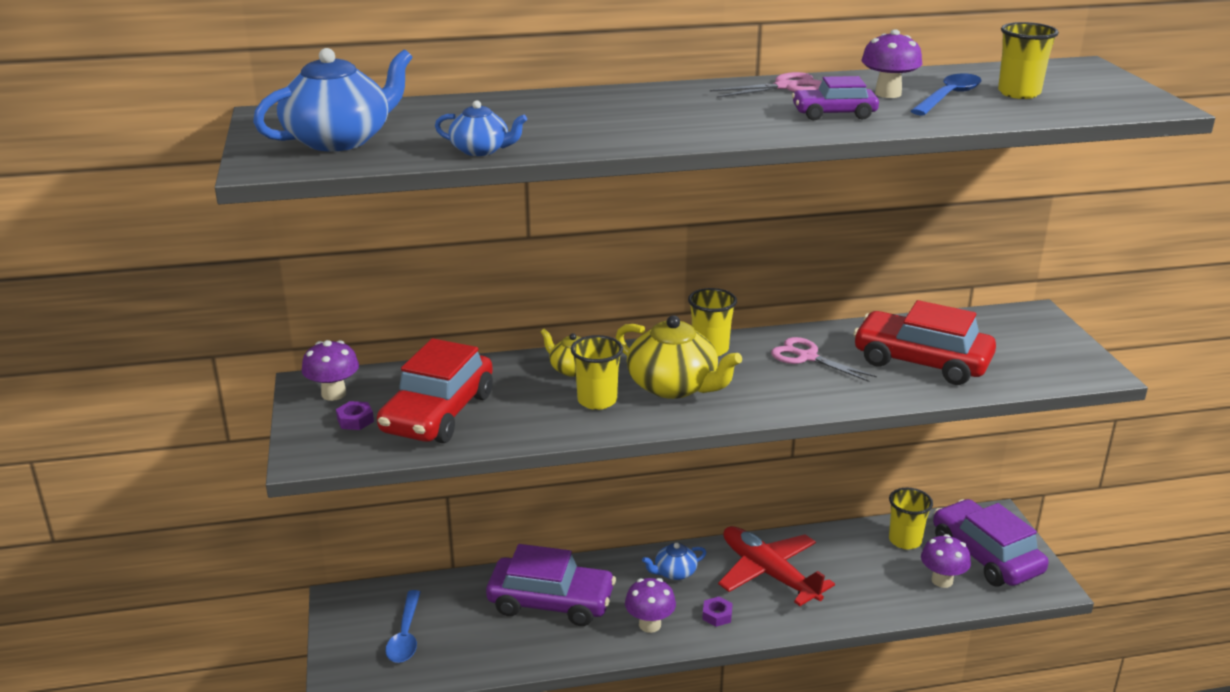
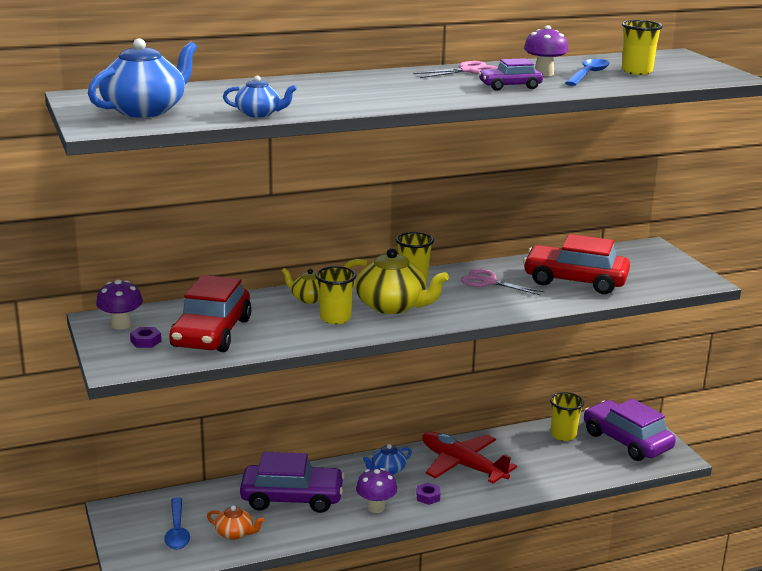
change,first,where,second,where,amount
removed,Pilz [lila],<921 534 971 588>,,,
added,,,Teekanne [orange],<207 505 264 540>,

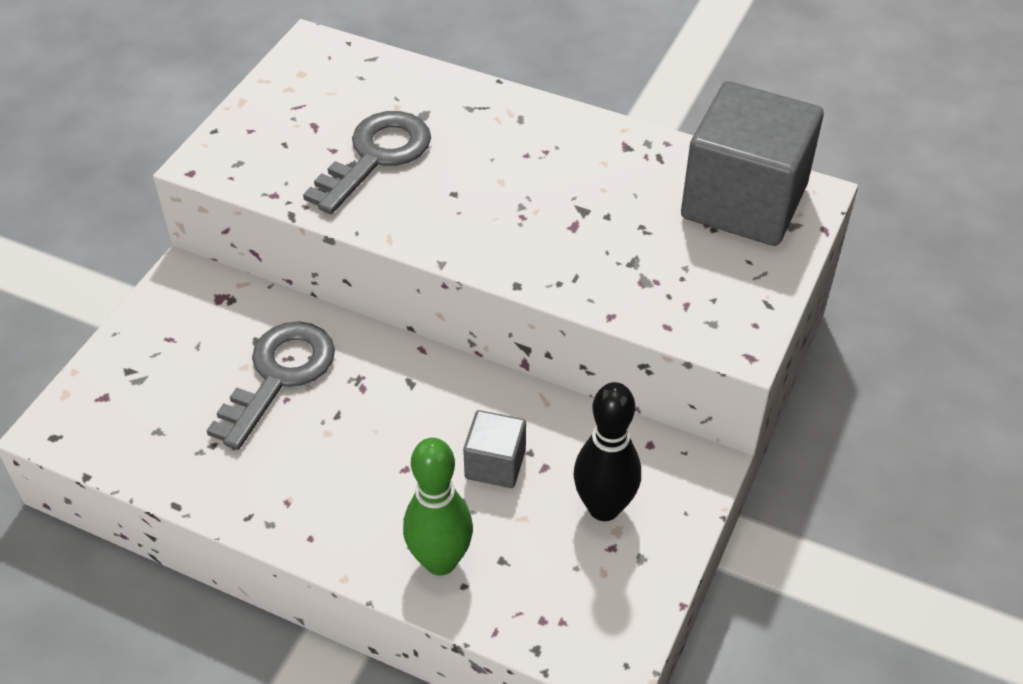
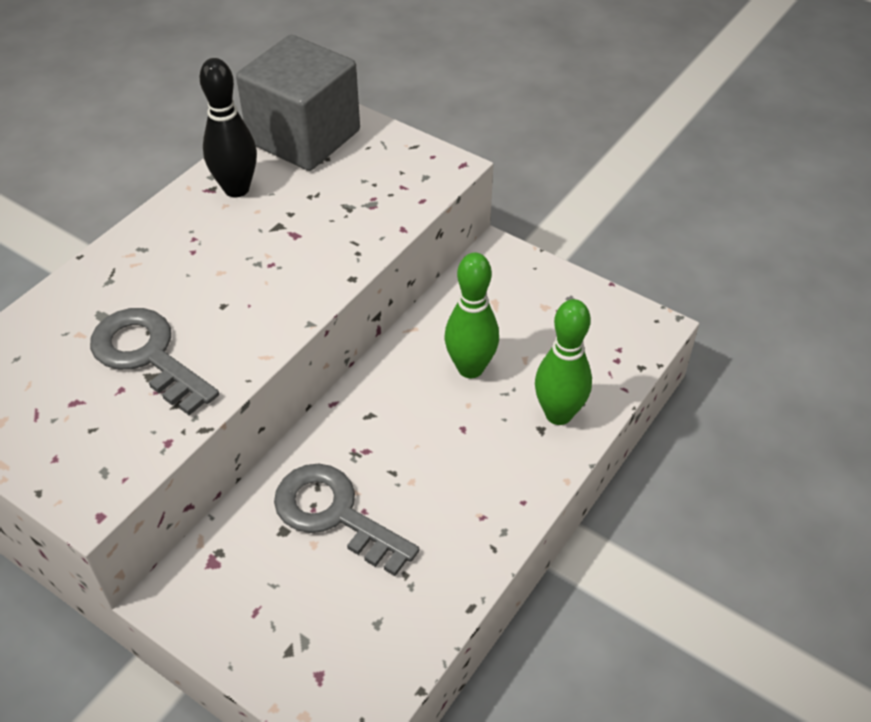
change,first,where,second,where,amount
replaced,Kubus [grau],<463 410 526 488>,Bowlingkegel [grün],<445 253 499 378>,
moved,Bowlingkegel [schwarz],<573 382 641 521>,,<199 58 257 197>,

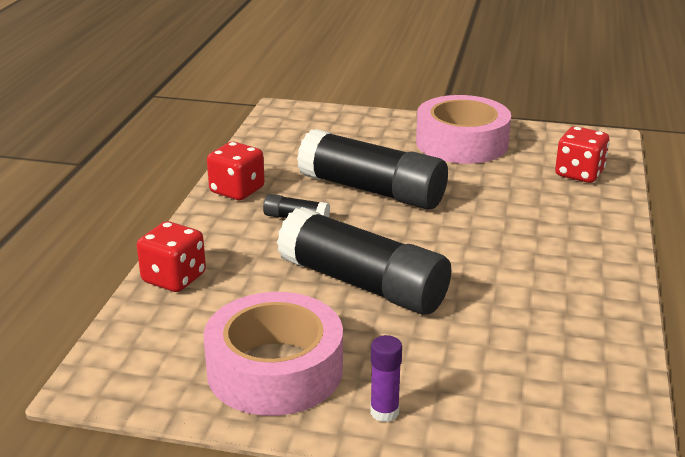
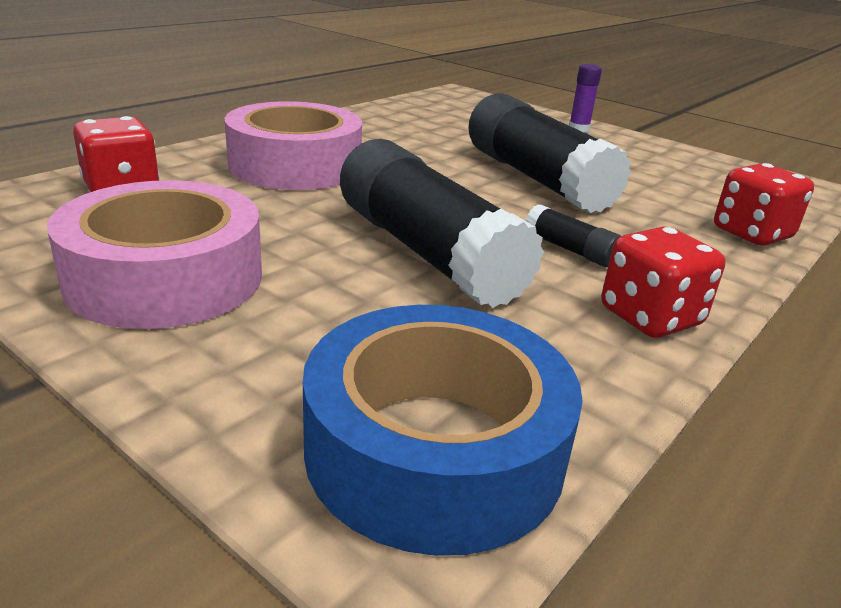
change,first,where,second,where,amount
moved,Klebeband [rosa],<203 292 343 416>,,<224 101 362 190>,
added,,,Klebeband [blau],<303 305 583 556>,

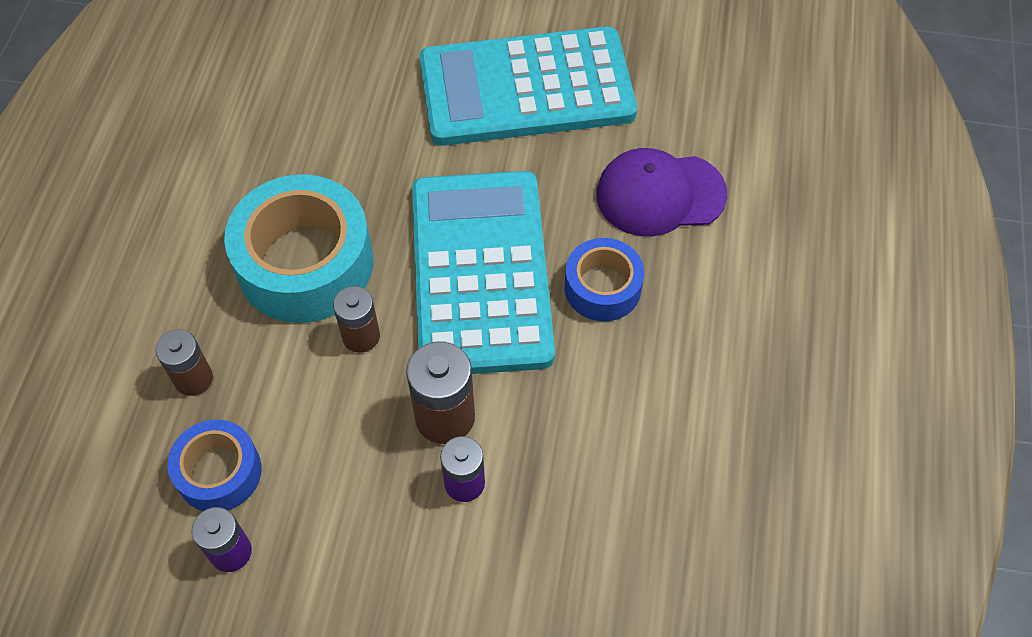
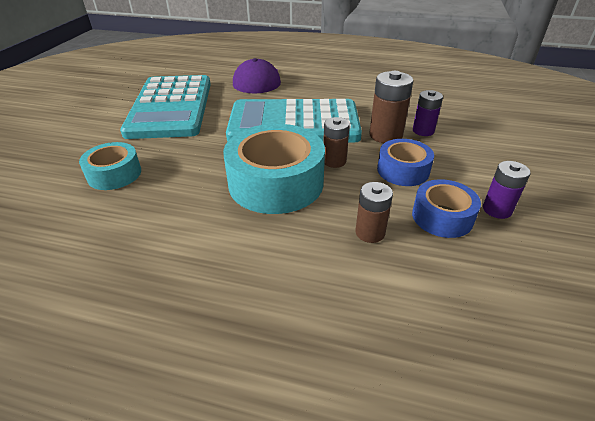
change,first,where,second,where,amount
moved,Klebeband [blau],<565 238 644 321>,,<377 139 434 186>,
added,,,Klebeband [türkis],<79 142 141 190>,

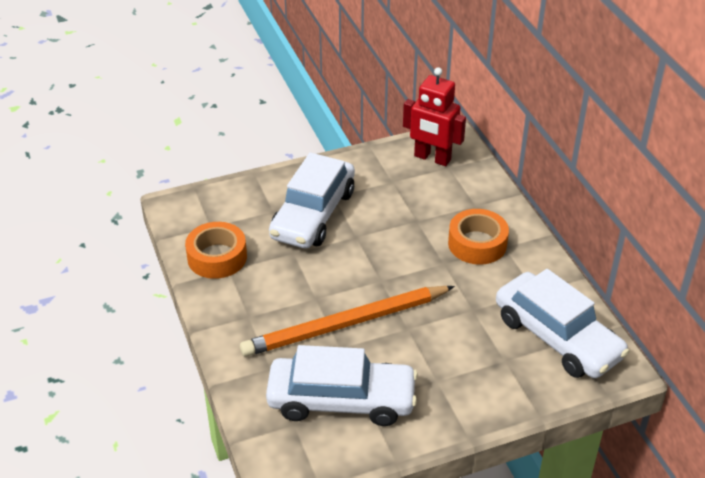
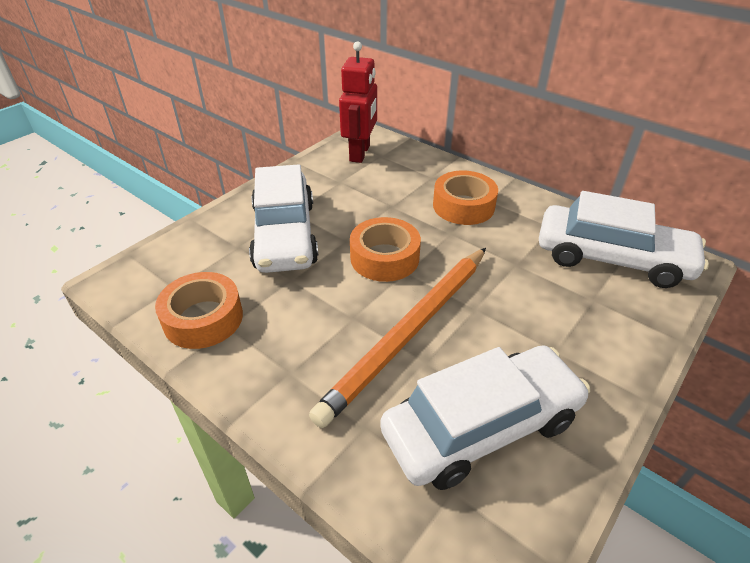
change,first,where,second,where,amount
turned,Roboter [rot],<403 67 466 166>,,<339 41 377 163>,75 degrees counterclockwise
added,,,Klebeband [orange],<350 217 421 282>,

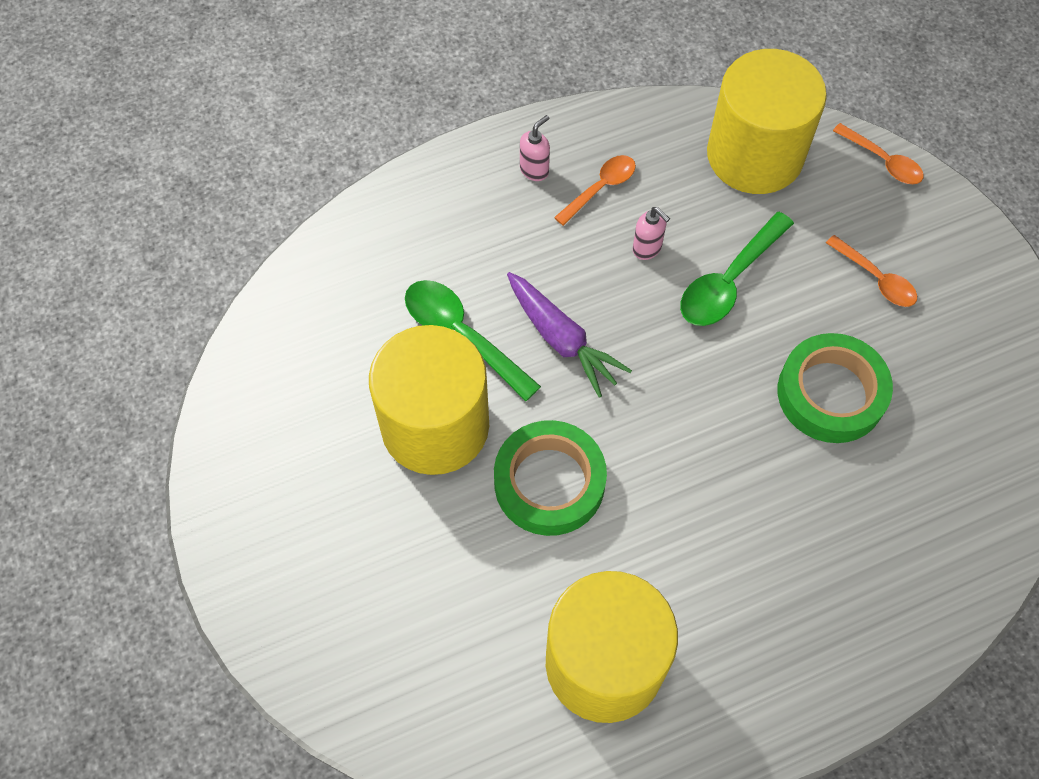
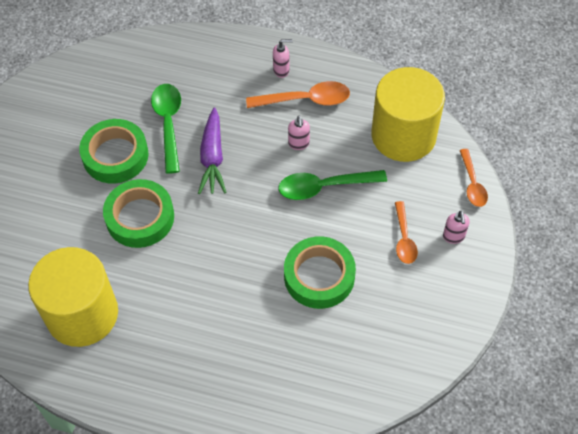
change,first,where,second,where,amount
replaced,Vollzylinder [gelb],<369 325 489 475>,Klebeband [grün],<79 119 149 184>,
resized,Löffel [orange],<554 155 636 226>,,<246 81 350 108>,x1.54
added,,,Seifenspender [rosa],<443 211 470 244>,

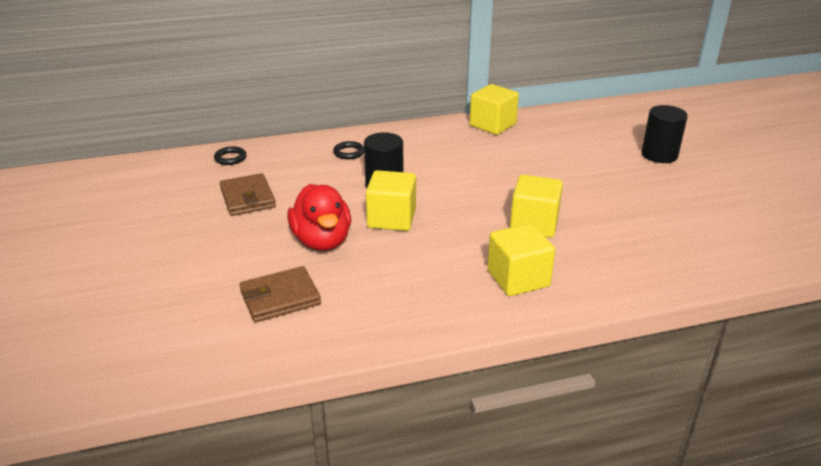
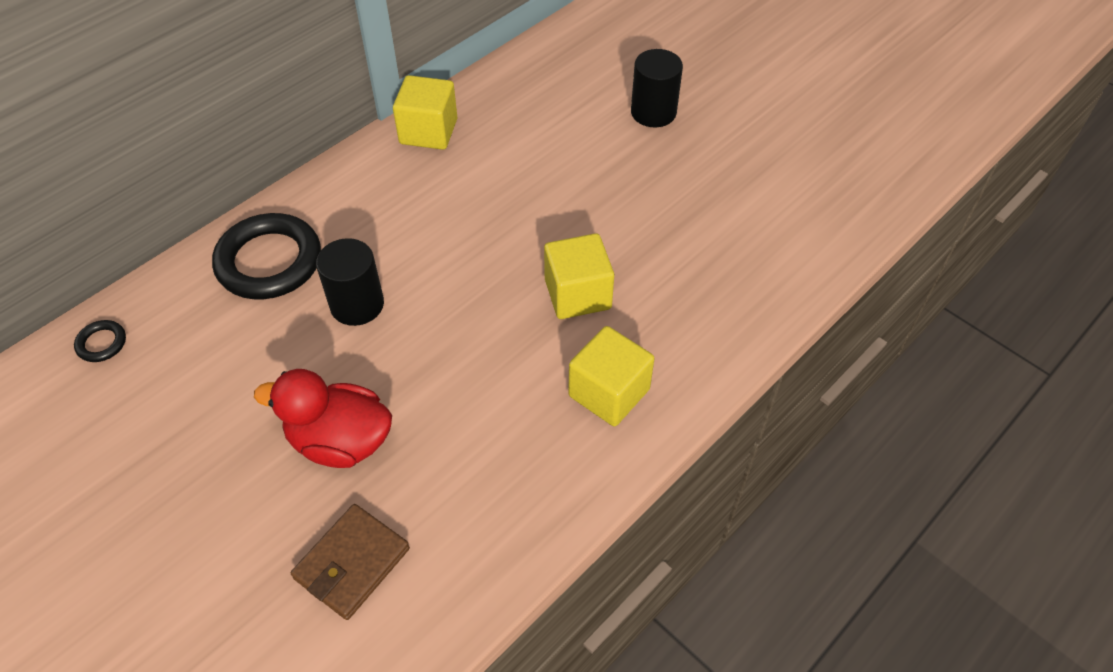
change,first,where,second,where,amount
removed,Geldbörse [braun],<220 173 276 216>,,,
turned,Ente [rot],<287 184 351 251>,,<254 369 392 468>,150 degrees clockwise
resized,Ring [schwarz],<333 141 364 159>,,<212 213 321 299>,x2.29
removed,Kubus [gelb],<366 170 416 231>,,,

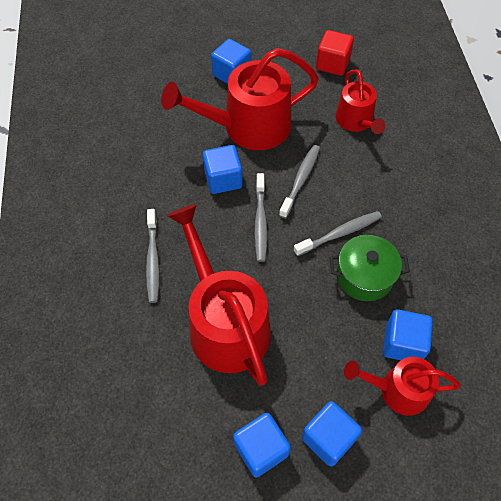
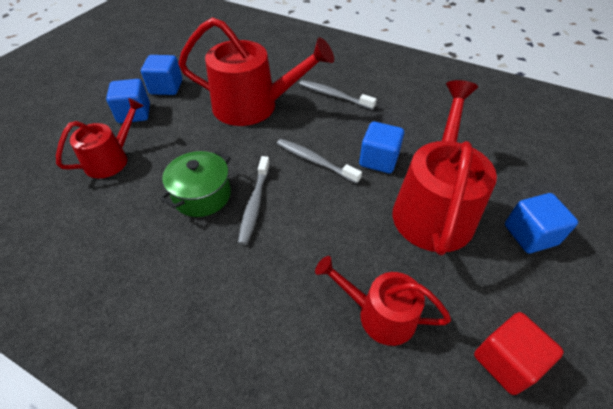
change,first,where,second,where,amount
removed,Zahnbürste [grau],<279 145 320 218>,,,
removed,Kubus [blau],<383 309 433 360>,,,

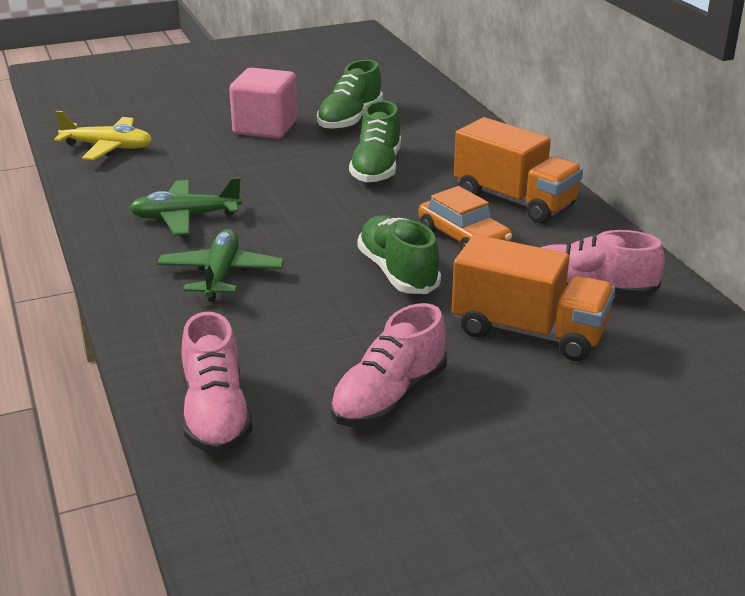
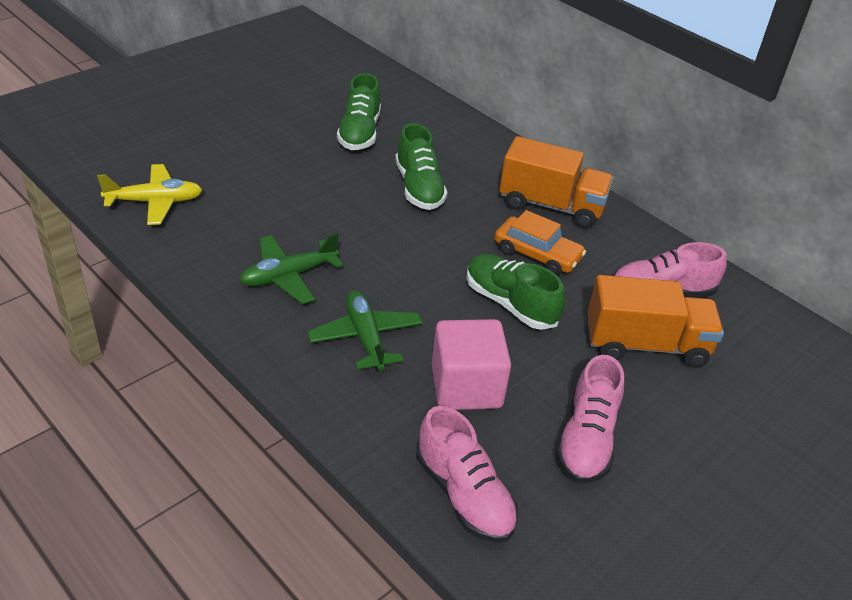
change,first,where,second,where,amount
moved,Kubus [rosa],<229 68 298 139>,,<432 319 511 410>,

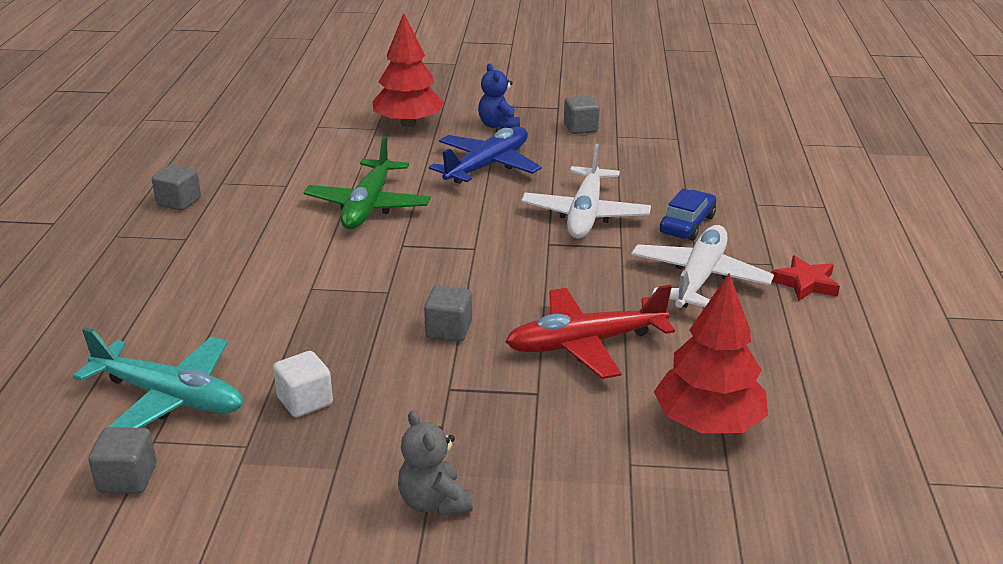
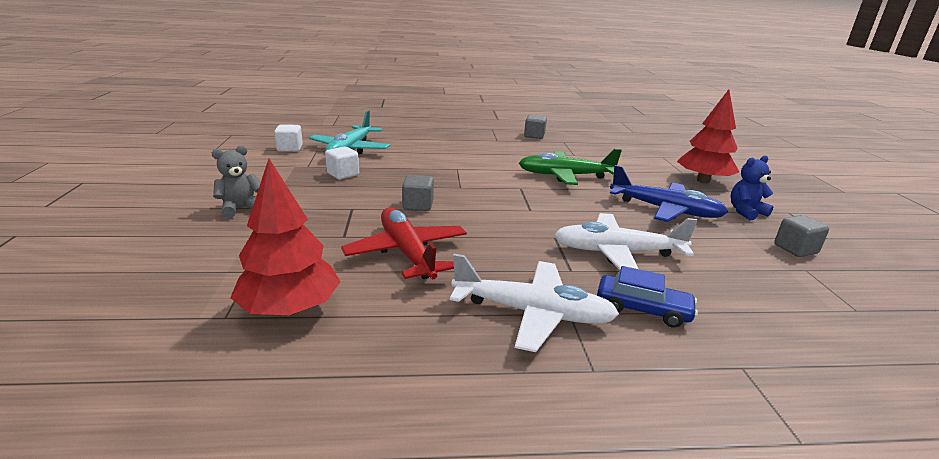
change,first,where,second,where,amount
recoloured,Kubus [grau],<88 427 156 494>,Kubus [weiß],<274 124 303 152>,
removed,Stern [rot],<771 255 840 301>,,,

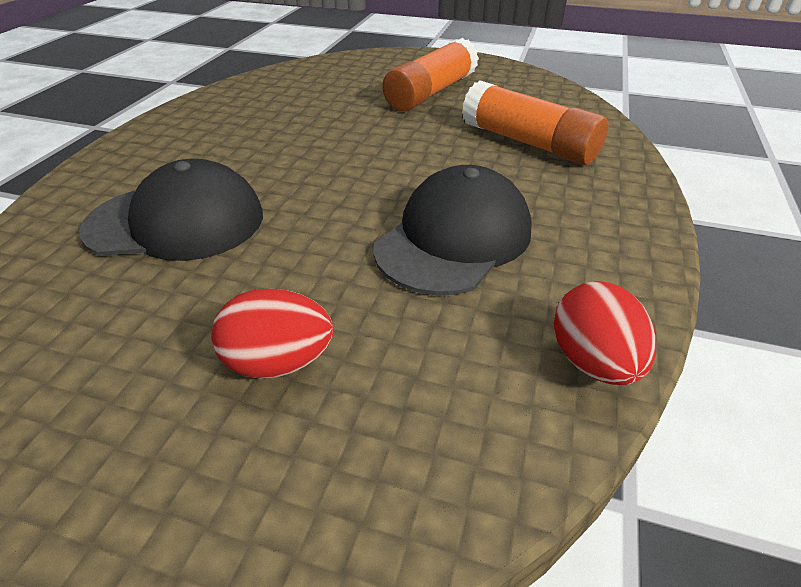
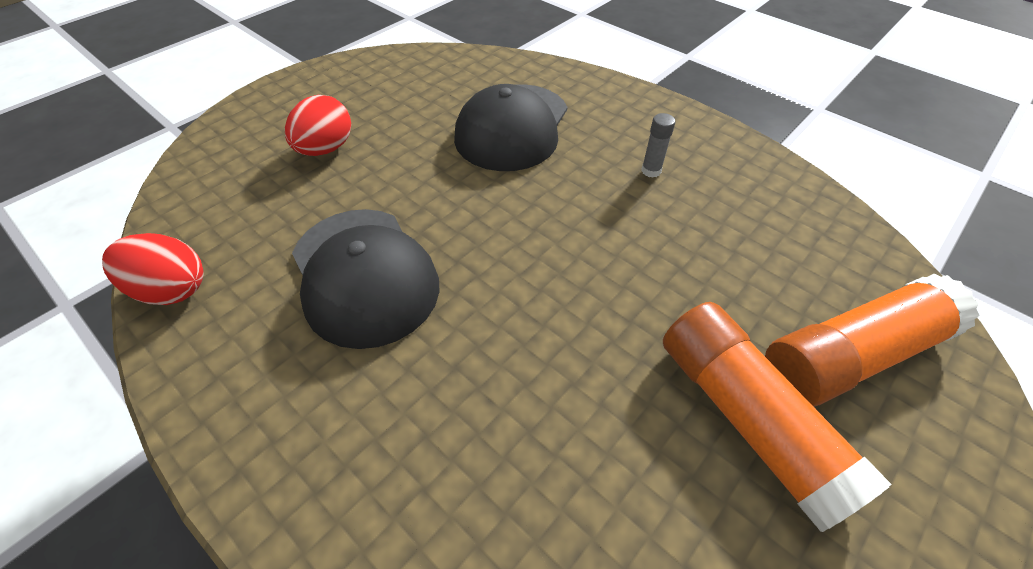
change,first,where,second,where,amount
moved,Klebestift [orange],<462 81 608 165>,,<765 274 980 407>,
added,,,Klebestift [grau],<642 113 676 178>,

